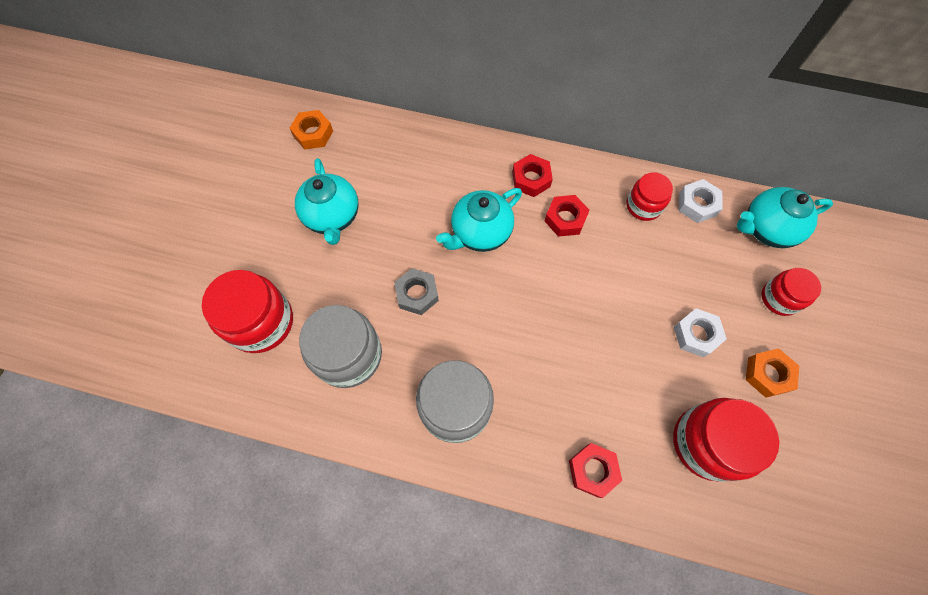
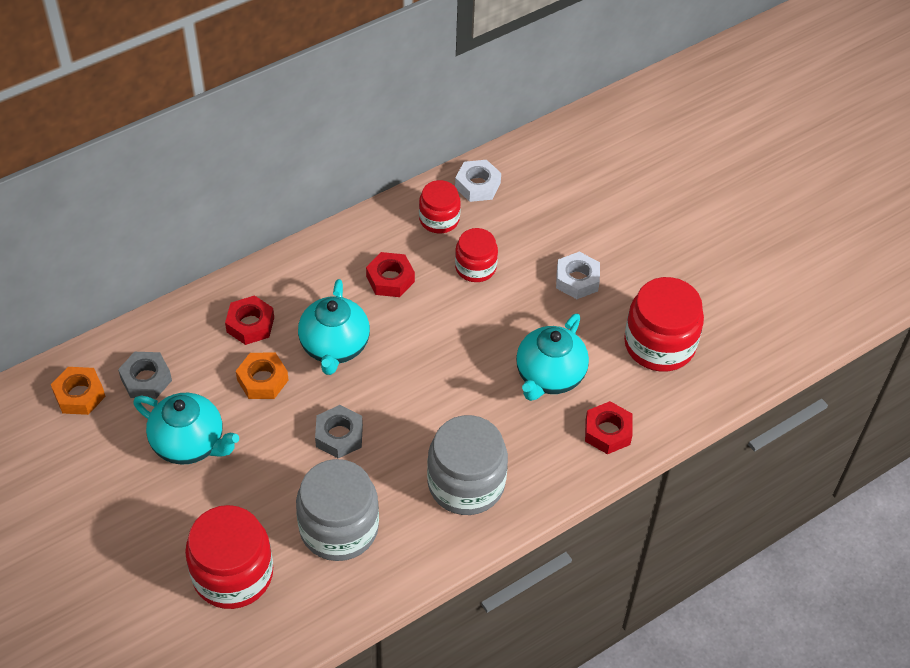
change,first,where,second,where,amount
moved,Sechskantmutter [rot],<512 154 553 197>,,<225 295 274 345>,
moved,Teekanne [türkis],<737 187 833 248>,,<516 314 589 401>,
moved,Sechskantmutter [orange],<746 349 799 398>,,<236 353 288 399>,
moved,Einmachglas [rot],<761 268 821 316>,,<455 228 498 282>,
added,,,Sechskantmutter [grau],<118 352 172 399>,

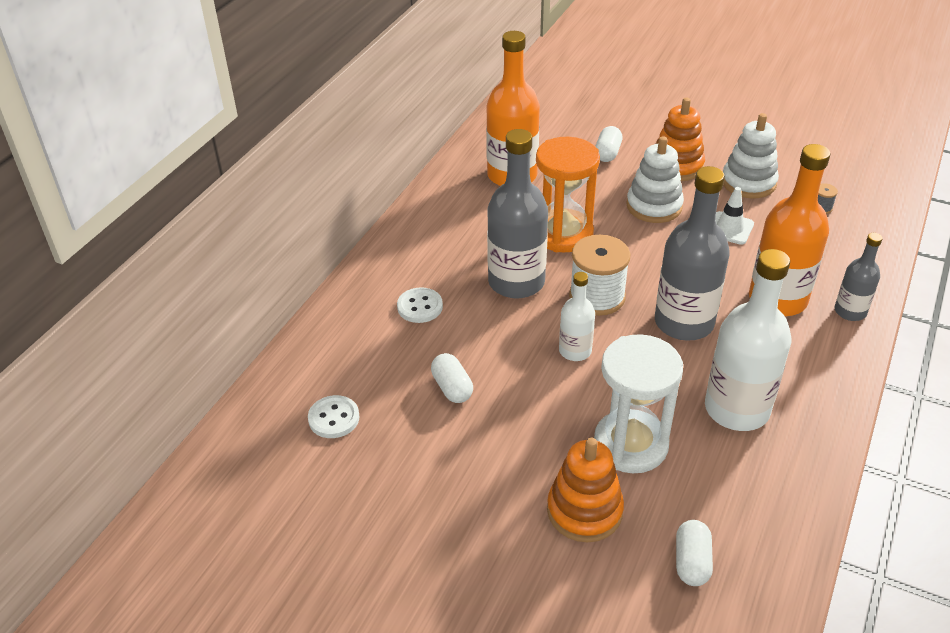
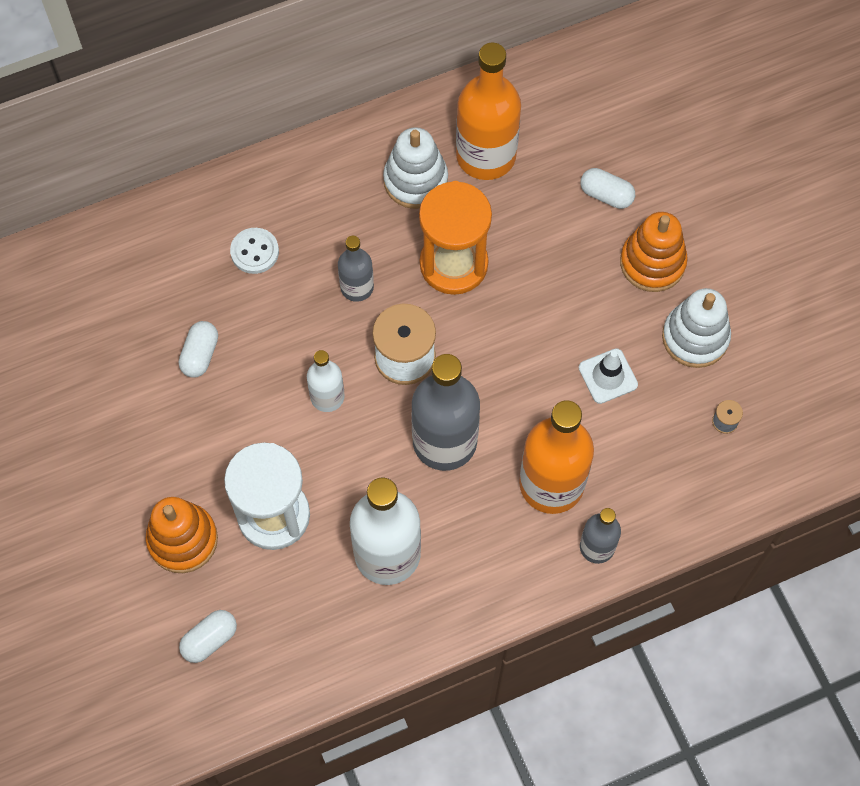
change,first,where,second,where,amount
removed,Knopf [weiß],<308 395 360 438>,,,
resized,Flasche [grau],<487 129 548 299>,,<338 236 374 302>,x0.54
turned,Kapsel [weiß],<595 126 622 162>,,<581 168 635 209>,60 degrees clockwise
moved,Stapelspielzeug [weiß],<626 136 684 223>,,<383 127 448 209>,

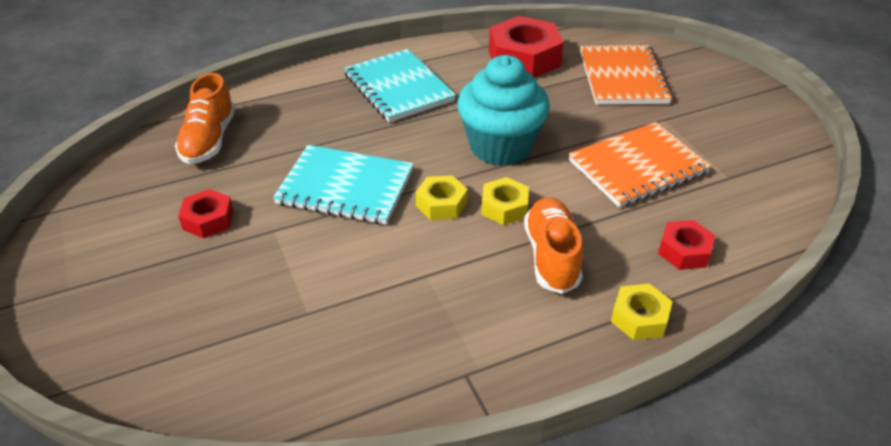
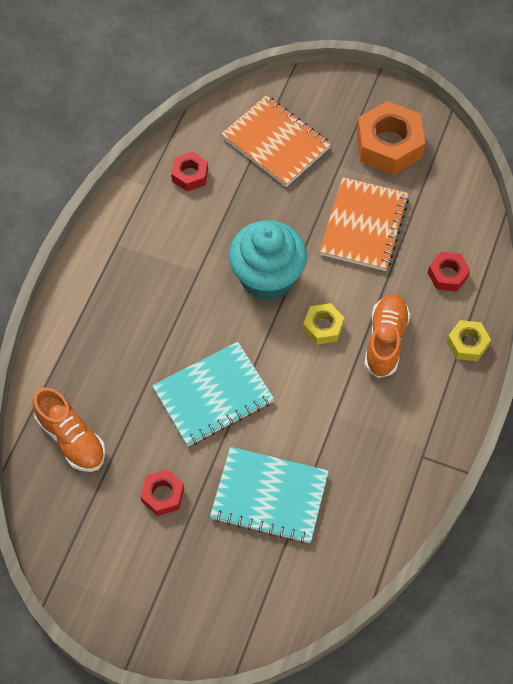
change,first,where,second,where,amount
moved,Notizbuch [türkis],<344 49 456 122>,,<210 447 329 544>,
removed,Sechskantmutter [gelb],<415 175 468 220>,,,
resized,Sechskantmutter [rot],<489 16 564 78>,,<171 151 208 191>,x0.54
turned,Schuh [orange],<524 197 583 294>,,<364 294 410 378>,60 degrees clockwise
added,,,Sechskantmutter [orange],<357 101 425 175>,

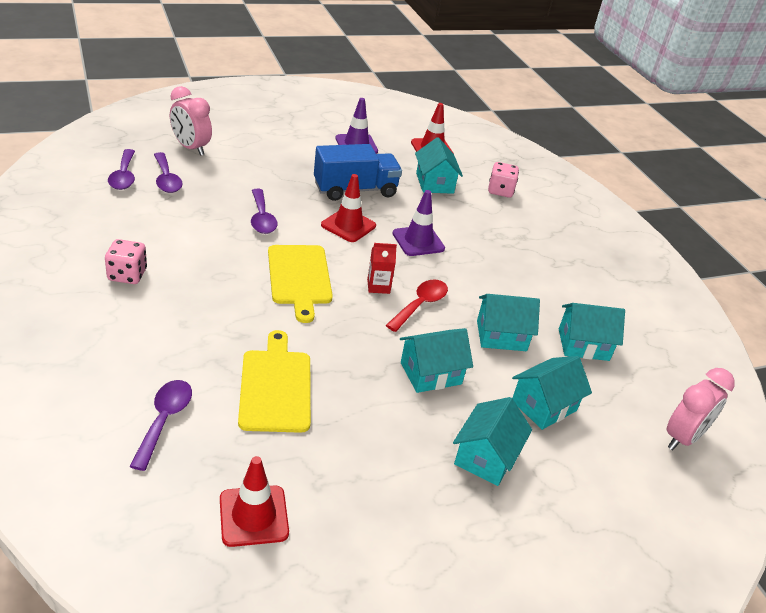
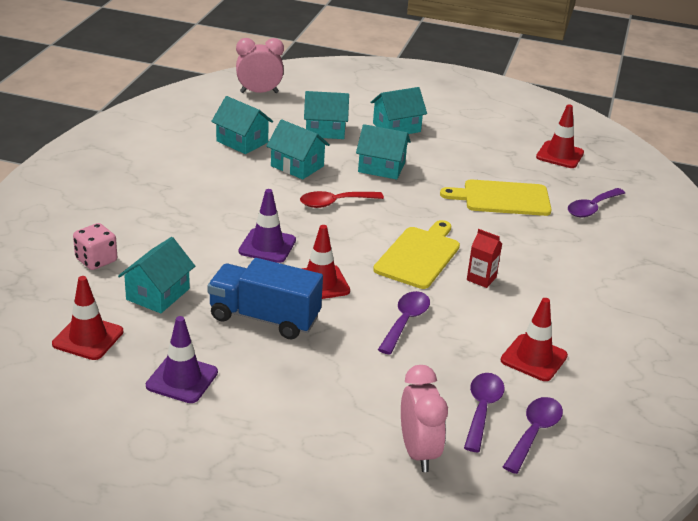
change,first,where,second,where,amount
removed,Spielwürfel [rosa],<105 239 147 284>,,,
turned,Schneidebrett [gelb],<238 330 311 433>,,<440 179 552 216>,60 degrees clockwise
moved,Getränkekarton [rot],<367 243 397 294>,,<467 229 502 288>,
added,,,Leitkegel [rot],<501 298 568 381>,

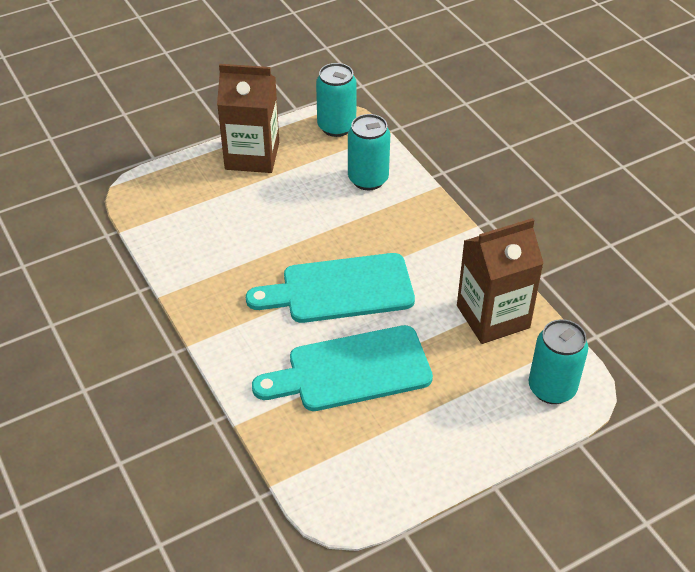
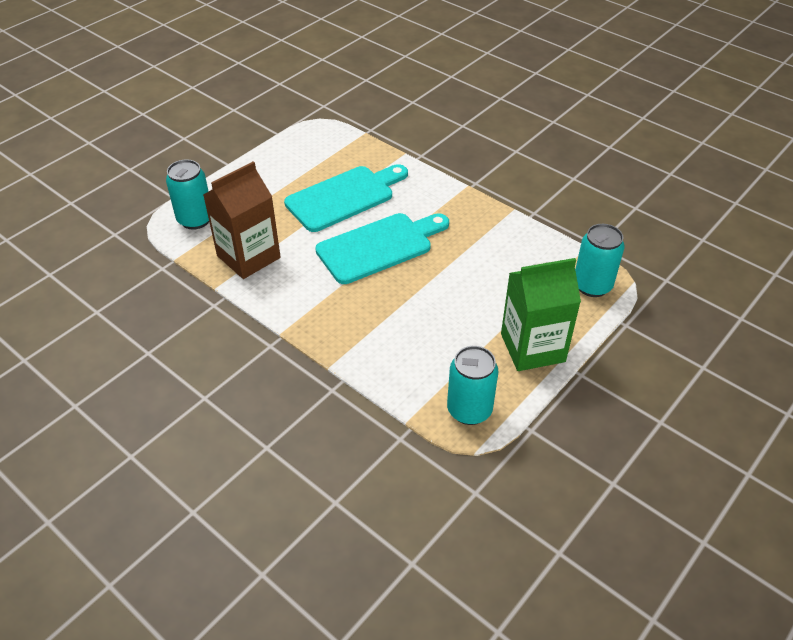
change,first,where,second,where,amount
recoloured,Getränkekarton [braun],<217 64 279 173>,Getränkekarton [grün],<501 258 581 371>,
moved,Dose [türkis],<348 114 390 190>,,<575 224 624 297>,

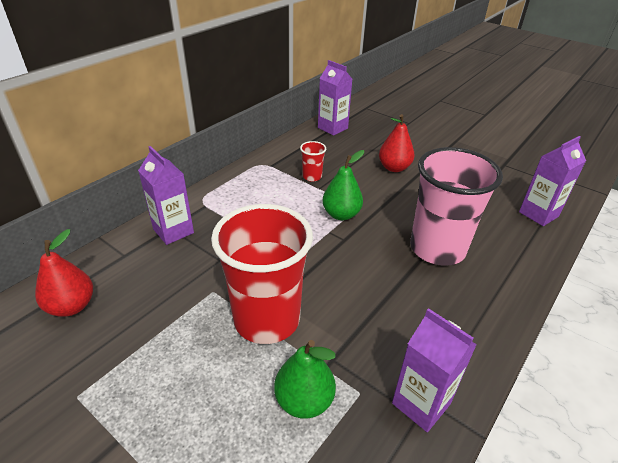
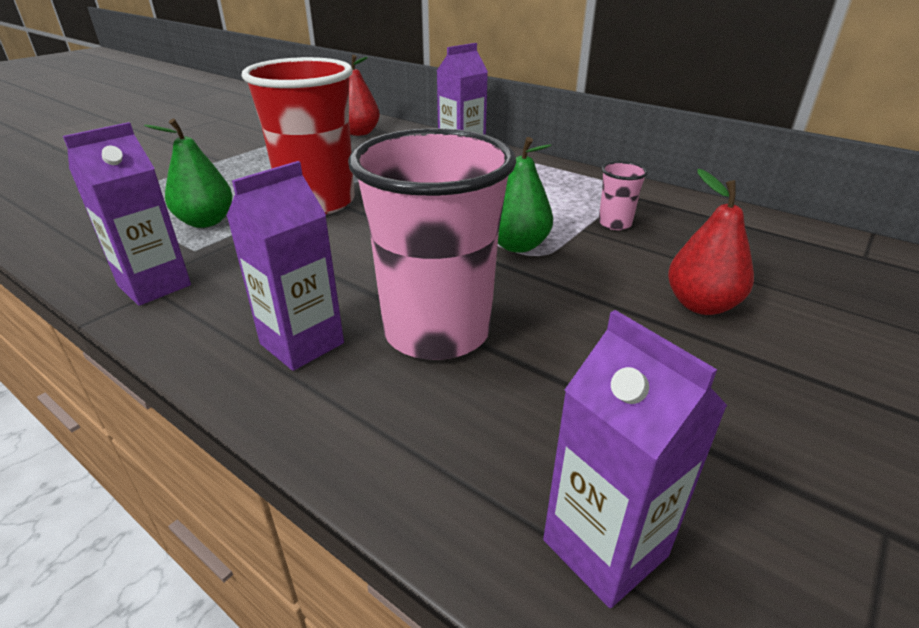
change,first,where,second,where,amount
recoloured,Becher [rot],<300 141 326 181>,Becher [rosa],<599 161 648 230>,
moved,Getränkekarton [lila],<318 60 352 136>,,<226 161 344 371>,

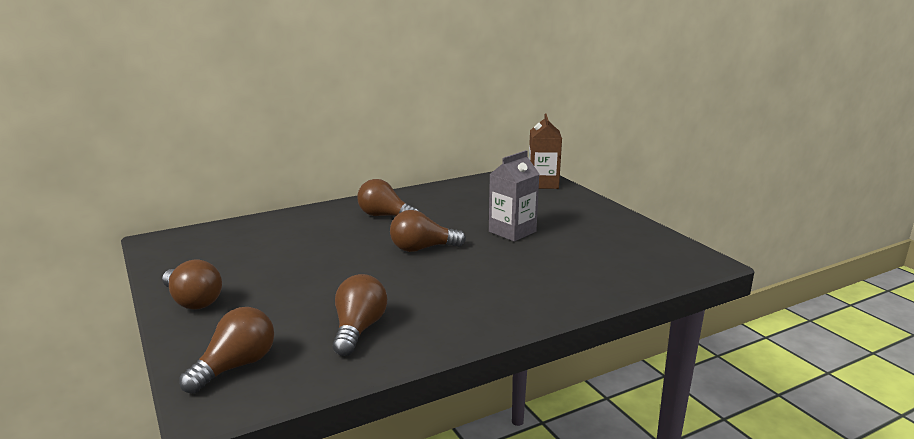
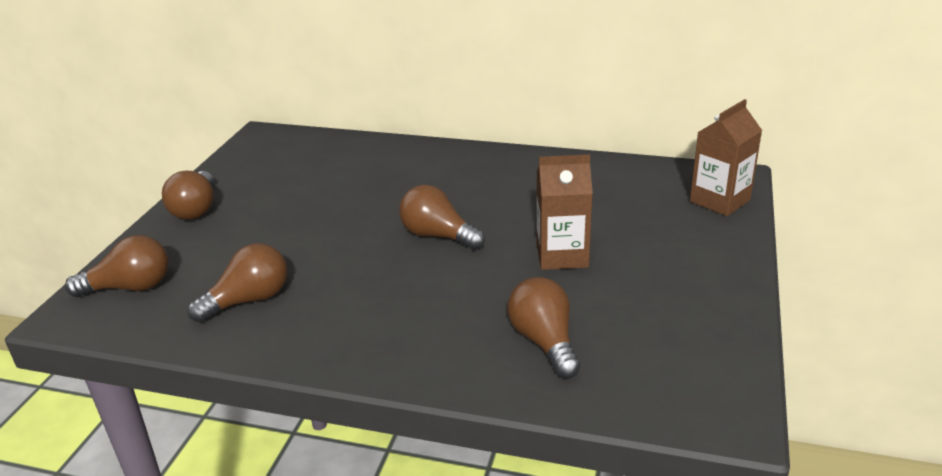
change,first,where,second,where,amount
moved,Glühbirne [braun],<357 179 419 216>,,<507 277 581 379>,
recoloured,Getränkekarton [grau],<489 150 539 242>,Getränkekarton [braun],<536 154 593 270>,

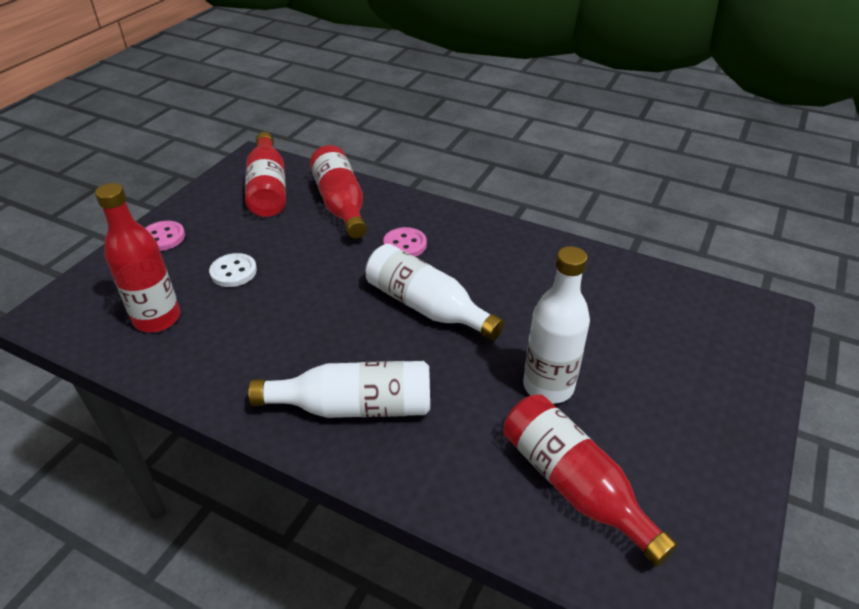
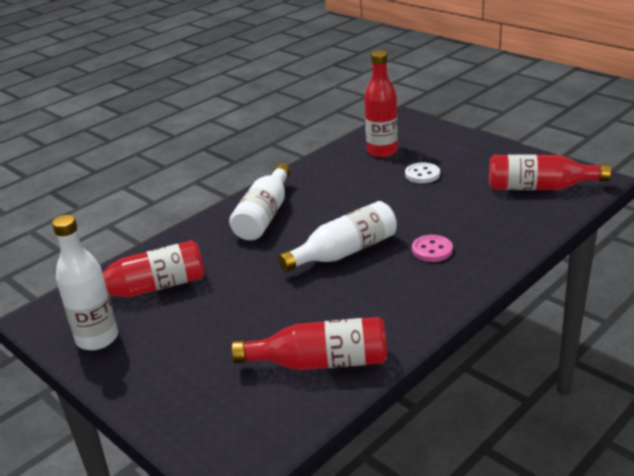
change,first,where,second,where,amount
removed,Knopf [rosa],<145 221 185 251>,,,
moved,Flasche [rot],<310 145 367 238>,,<232 317 387 370>,
moved,Flasche [weiß],<523 246 590 404>,,<52 215 118 350>,

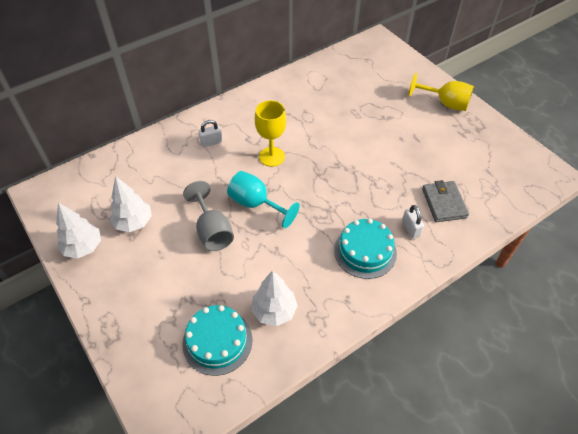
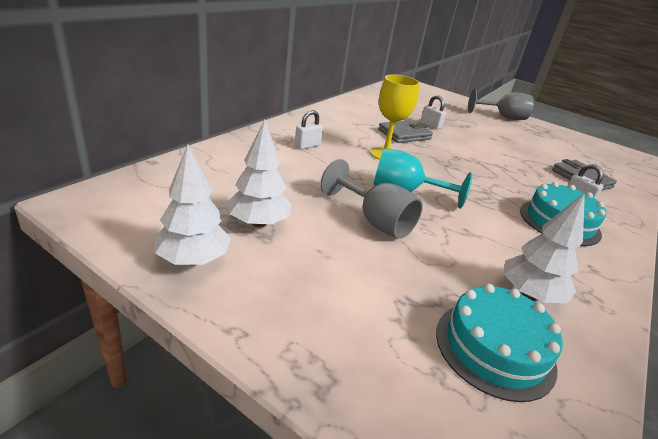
change,first,where,second,where,amount
recoloured,Kelch [gelb],<409 73 474 111>,Kelch [grau],<468 89 534 120>,
added,,,Geldbörse [grau],<378 120 433 143>,
added,,,Vorhängeschloss [weiß],<420 95 446 130>,

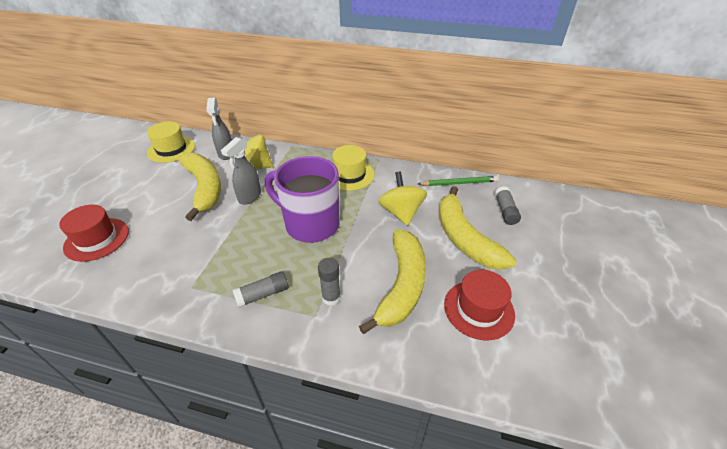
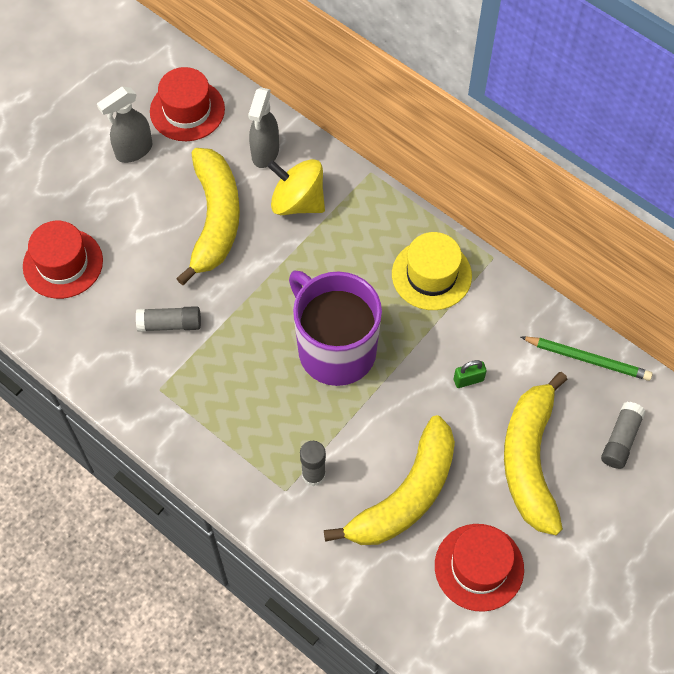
change,first,where,second,where,amount
recoloured,Hut [gelb],<147 121 195 163>,Hut [rot],<150 67 225 141>,
moved,Sprühflasche [grau],<221 137 261 205>,,<97 87 153 163>,
moved,Klebestift [grau],<232 271 289 308>,,<136 306 201 332>,
replaced,Kreisel [gelb],<378 172 427 226>,Vorhängeschloss [grün],<454 360 487 388>,

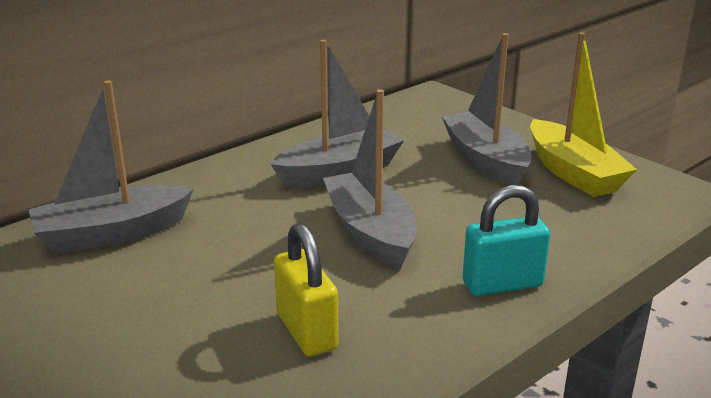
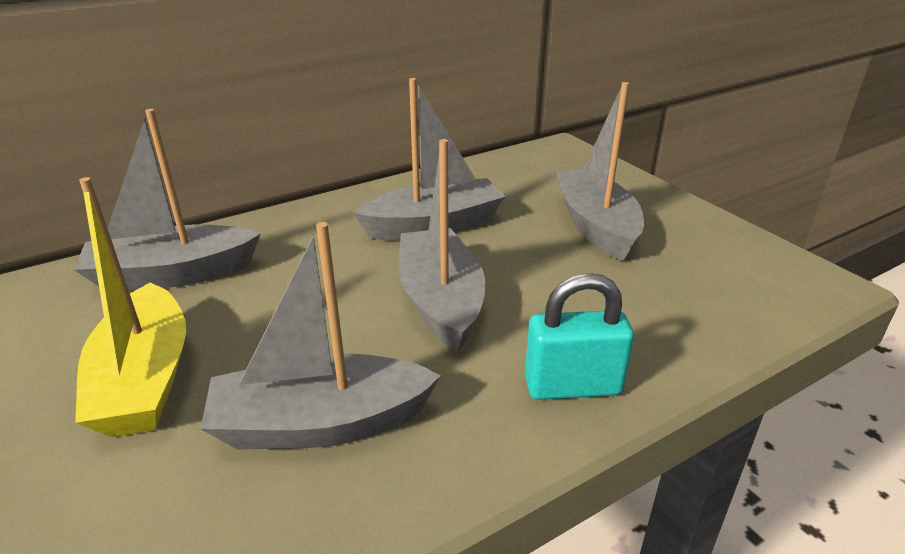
change,first,where,second,where,amount
replaced,Vorhängeschloss [gelb],<274 223 339 357>,Boot [grau],<200 222 441 450>,
moved,Boot [gelb],<530 32 637 197>,,<75 177 186 437>,

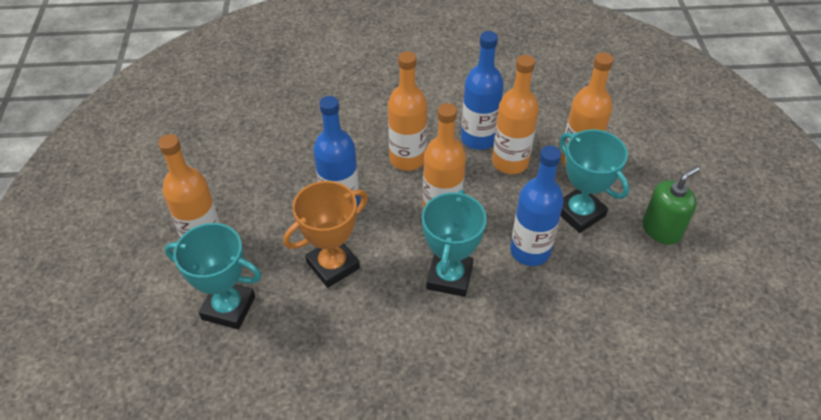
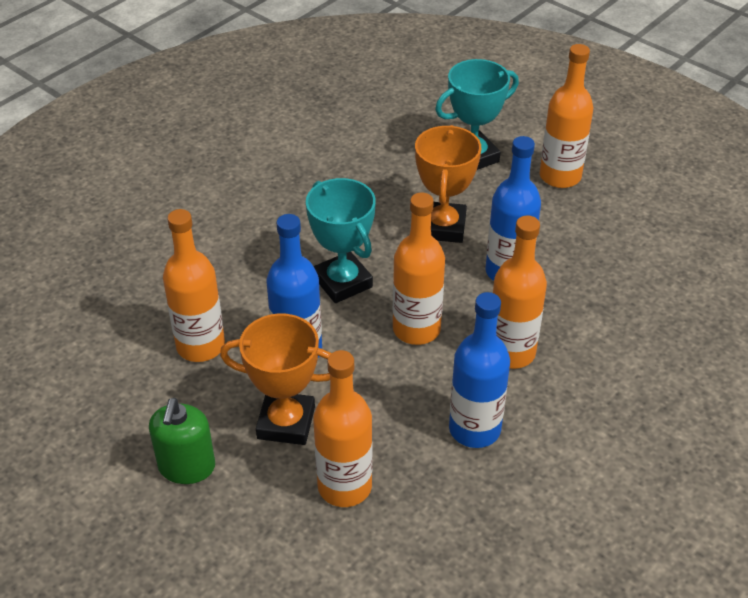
change,first,where,second,where,amount
moved,Flasche [orange],<492 55 539 174>,,<163 209 225 362>,
recoloured,Pokal [türkis],<559 129 629 233>,Pokal [orange],<220 313 331 445>,

